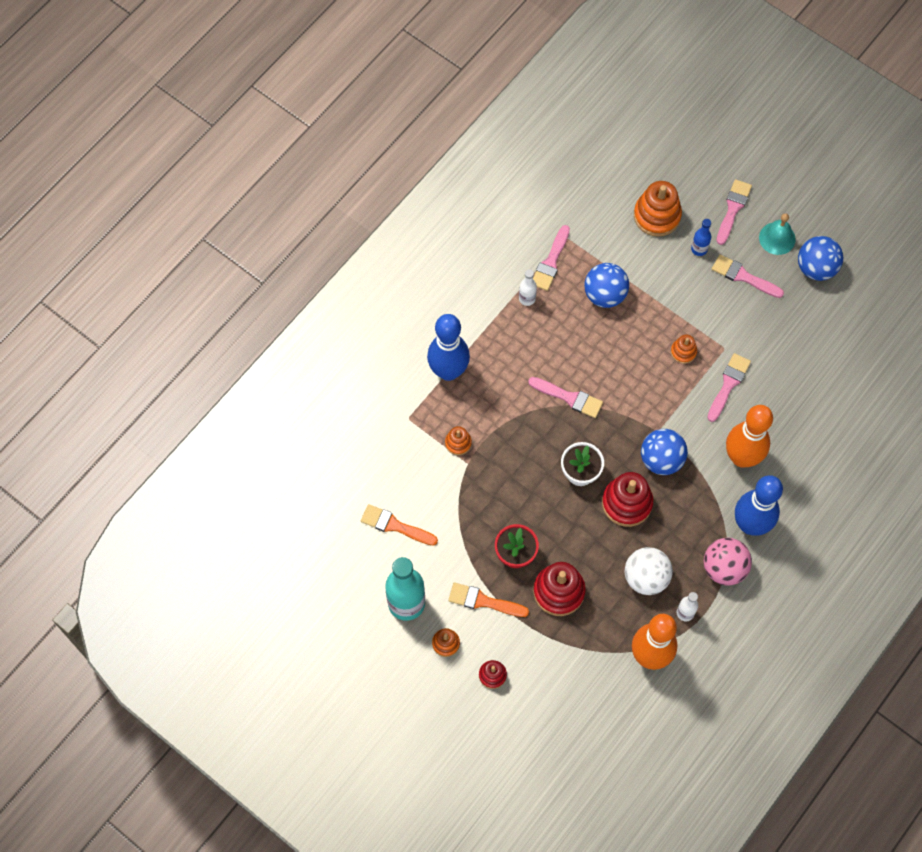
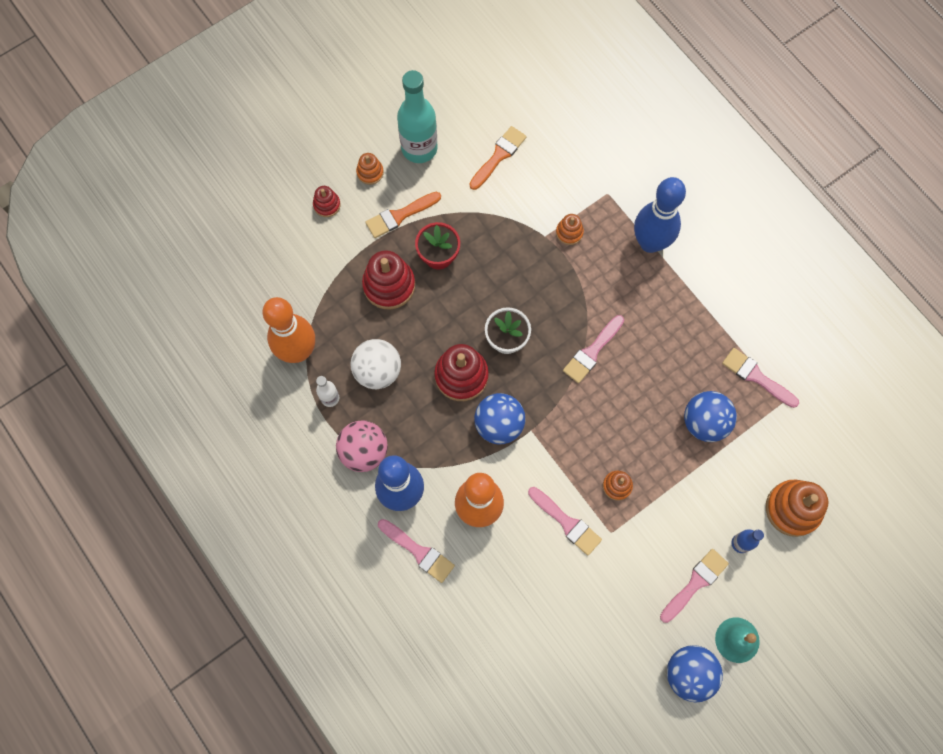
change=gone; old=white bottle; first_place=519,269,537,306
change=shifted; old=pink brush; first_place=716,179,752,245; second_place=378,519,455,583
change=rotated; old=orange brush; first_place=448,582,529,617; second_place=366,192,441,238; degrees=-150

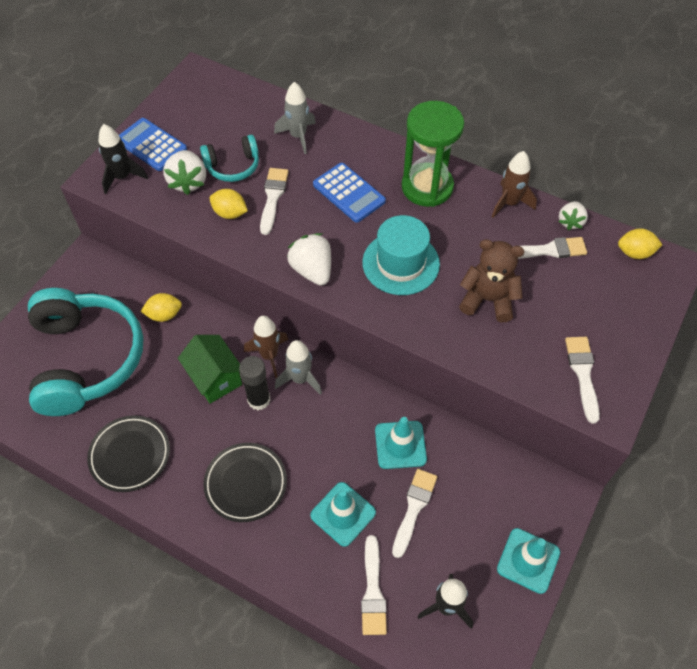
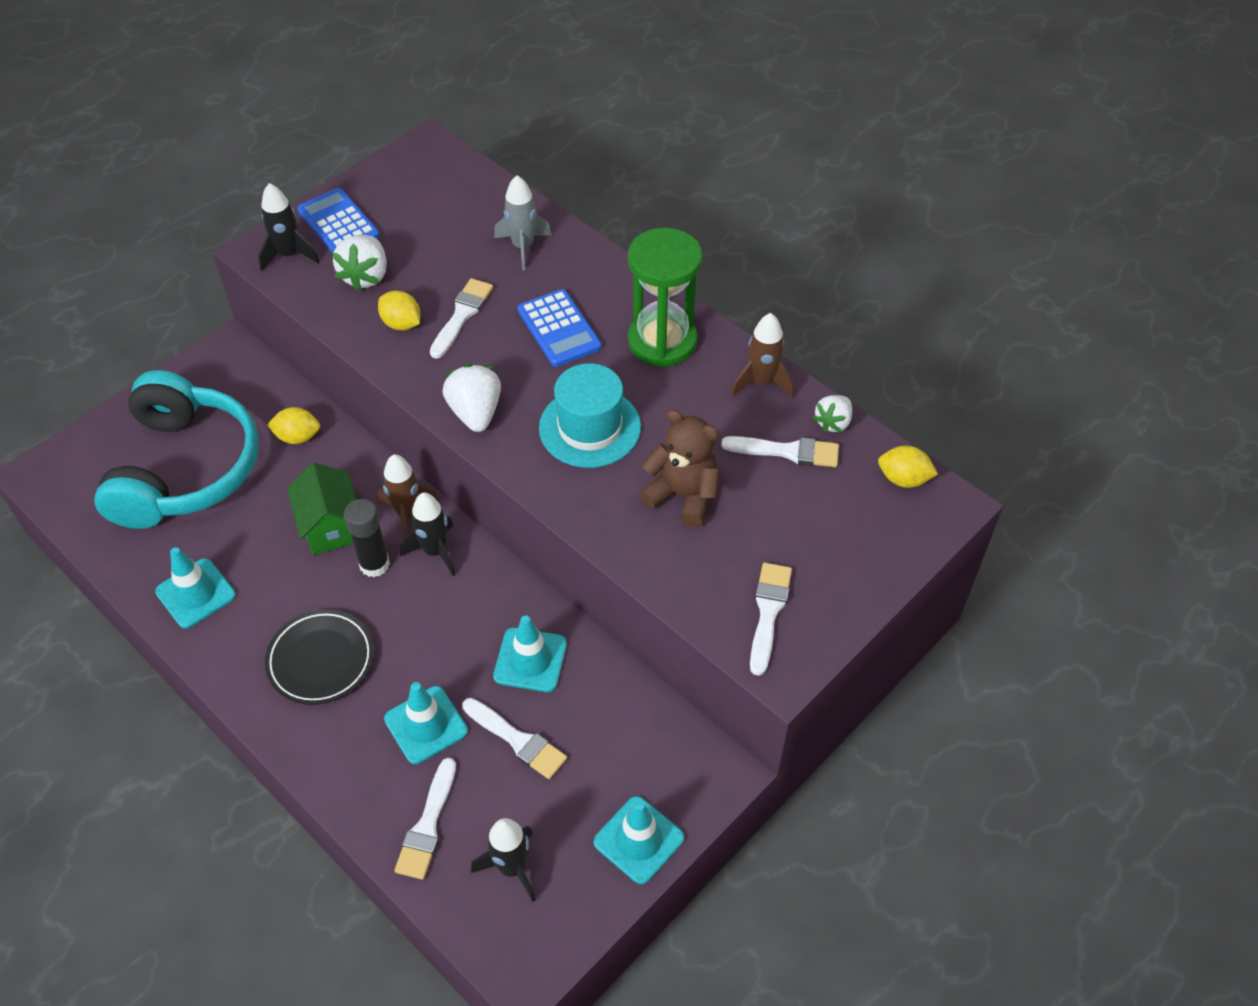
change=gone; old=turquoise headphones; first_place=200,135,259,182
change=swapped; old=black plate; new=turquoise traffic cone; first_place=87,415,170,492; second_place=155,547,236,629
change=repainted; old=grey rocket; new=black rocket; first_place=275,340,322,395; second_place=400,492,456,576
change=rotated; old=white brush; first_place=392,469,437,558; second_place=462,698,567,779; degrees=90

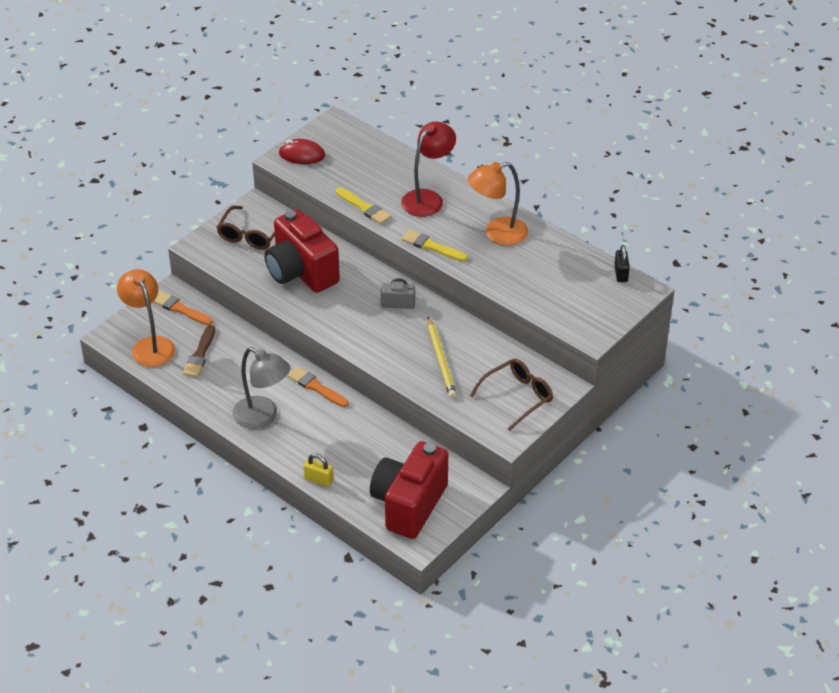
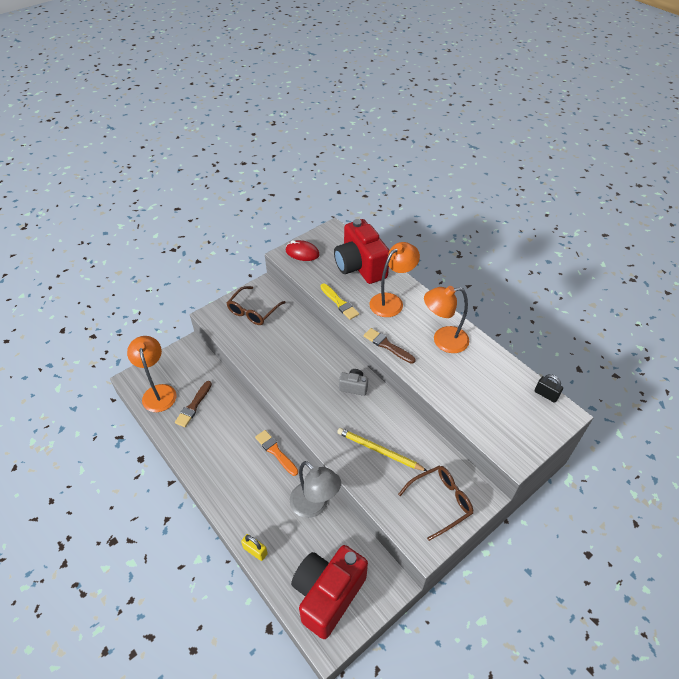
change=gone; old=orange brush; first_place=153,291,213,325
change=shifted; old=grey lamp; first_place=233,347,291,429; second_place=290,461,341,518
change=shifted; old=red camera; first_place=264,209,340,293; second_place=334,219,390,284
change=repainted; old=red lamp; new=orange lamp; first_place=401,122,456,217; second_place=369,242,420,317
change=repainted; old=yellow brush; new=brown brush; first_place=401,230,468,262; second_place=363,328,415,364
change=rotated; old=yellow pencil; first_place=427,317,456,398; second_place=337,428,427,471; degrees=120
change=rotated; old=black padlock; first_place=614,245,630,282; second_place=535,374,563,403; degrees=-60

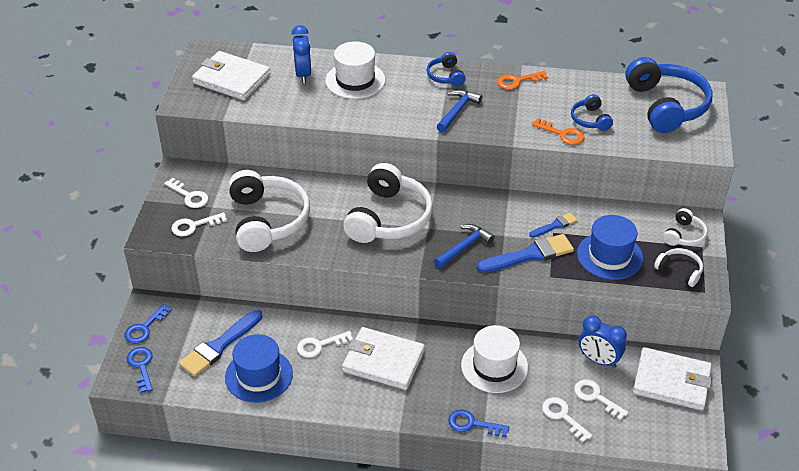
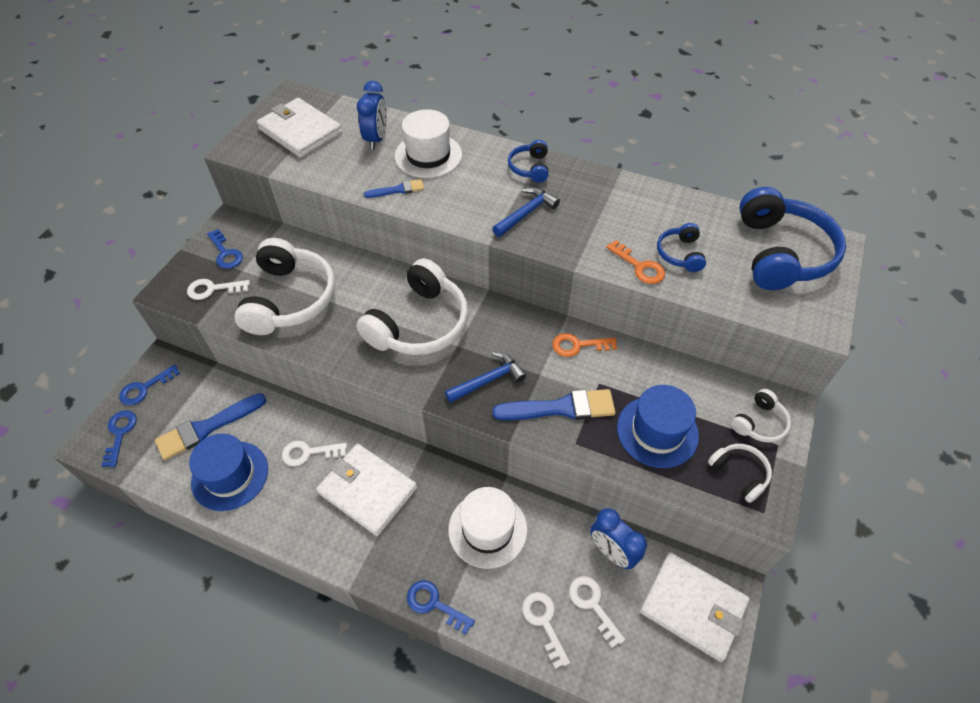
change=shifted; old=orange key; first_place=497,71,548,89; second_place=552,333,617,357
change=shifted; old=blue brush; first_place=529,212,578,238; second_place=364,179,424,198
change=repainted; old=white key; new=blue key; first_place=164,178,209,208; second_place=207,229,243,269

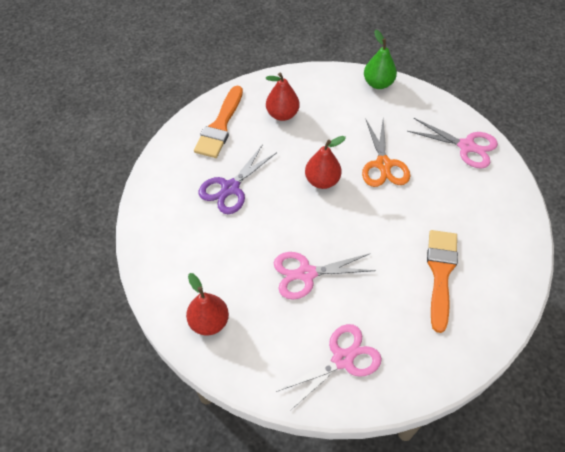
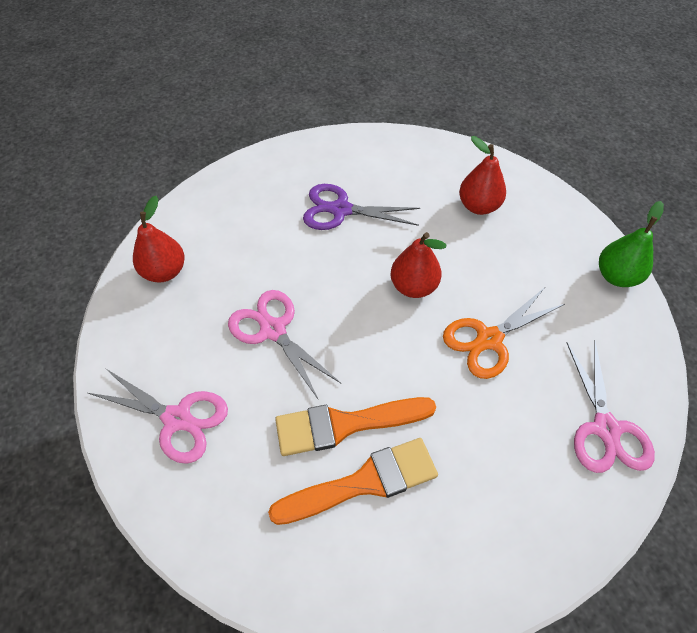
change=shifted; old=orange brush; first_place=194,86,243,158; second_place=275,397,436,456

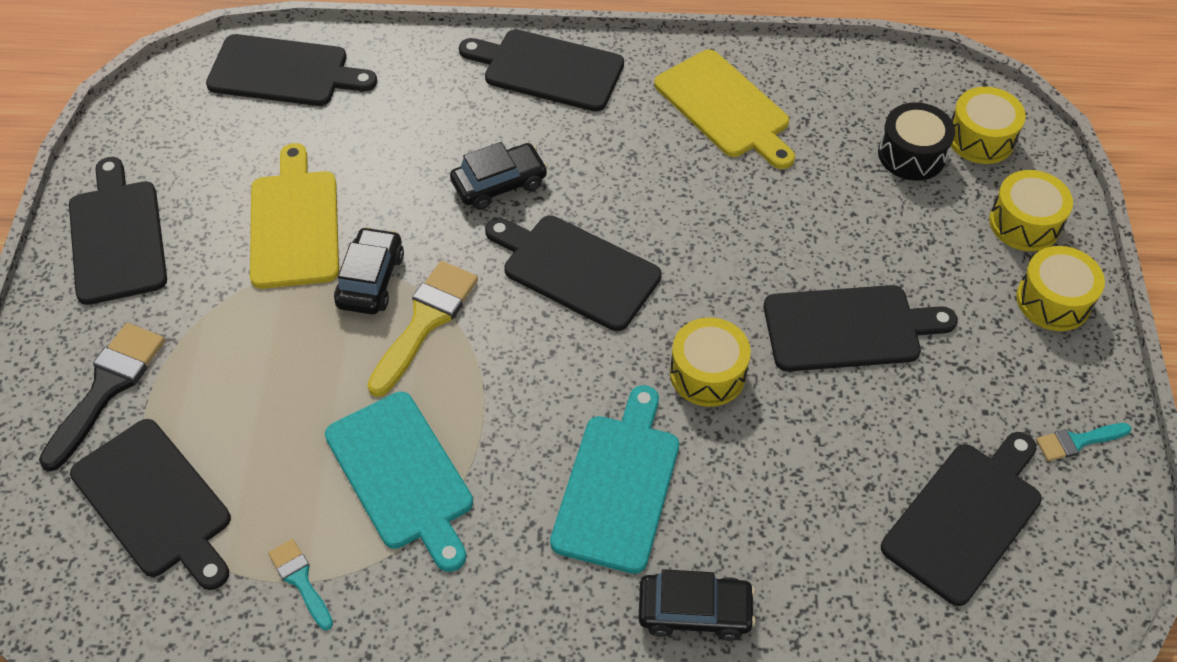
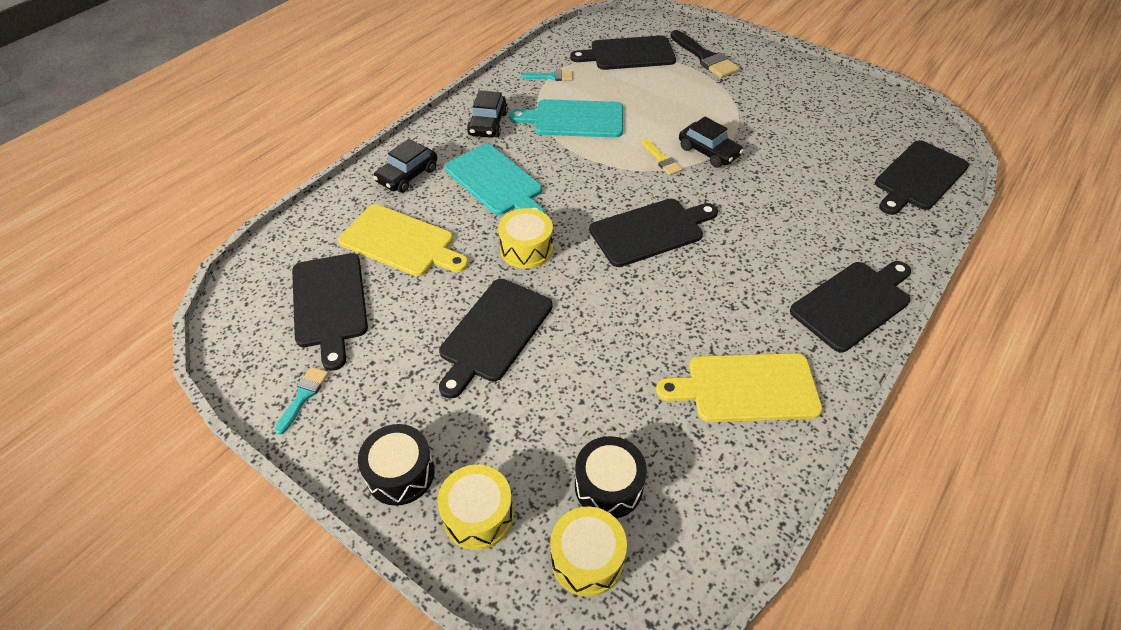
change=gone; old=black cutting board; first_place=69,157,167,305
change=shifted; old=yellow cutting board; first_place=250,143,339,289; second_place=338,204,469,276
change=shifted; old=black car; first_place=450,142,548,210; second_place=467,90,508,138
change=repainted; old=yellow drum; new=black drum; first_place=1016,246,1105,331; second_place=358,424,435,506
change=scaled; old=yellow brush; first_place=367,261,478,397; second_place=642,139,683,175; factor=0.56

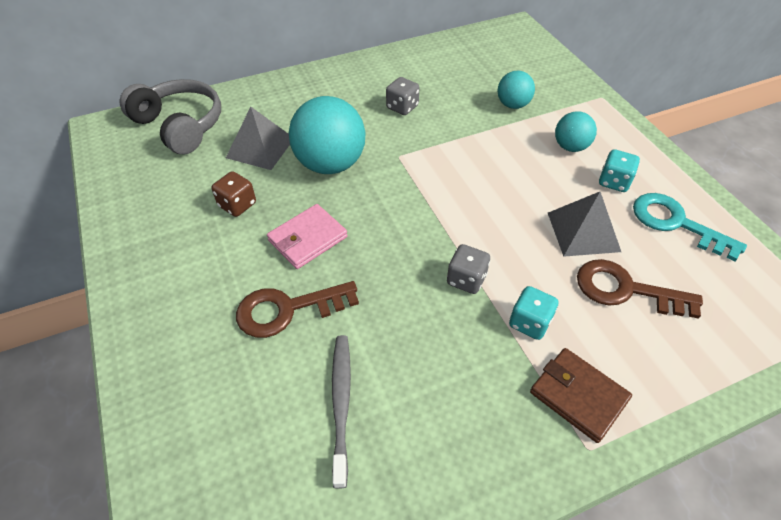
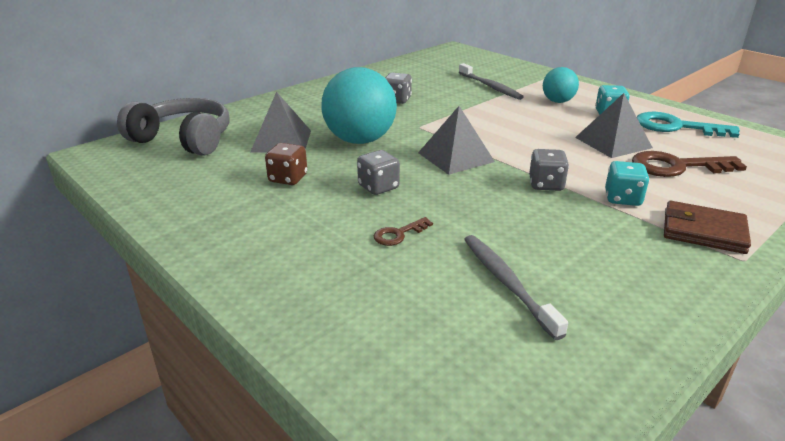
change=new; new=grey pyramid; second_place=418,106,495,175
change=swapped; old=pink wallet; new=grey dice; first_place=267,204,348,269; second_place=357,150,400,195
change=swapped; old=turquoise ball; new=grey toothbrush; first_place=498,71,535,109; second_place=459,63,524,100
change=scaled; old=brown key; first_place=236,281,359,338; second_place=374,217,433,246; factor=0.5

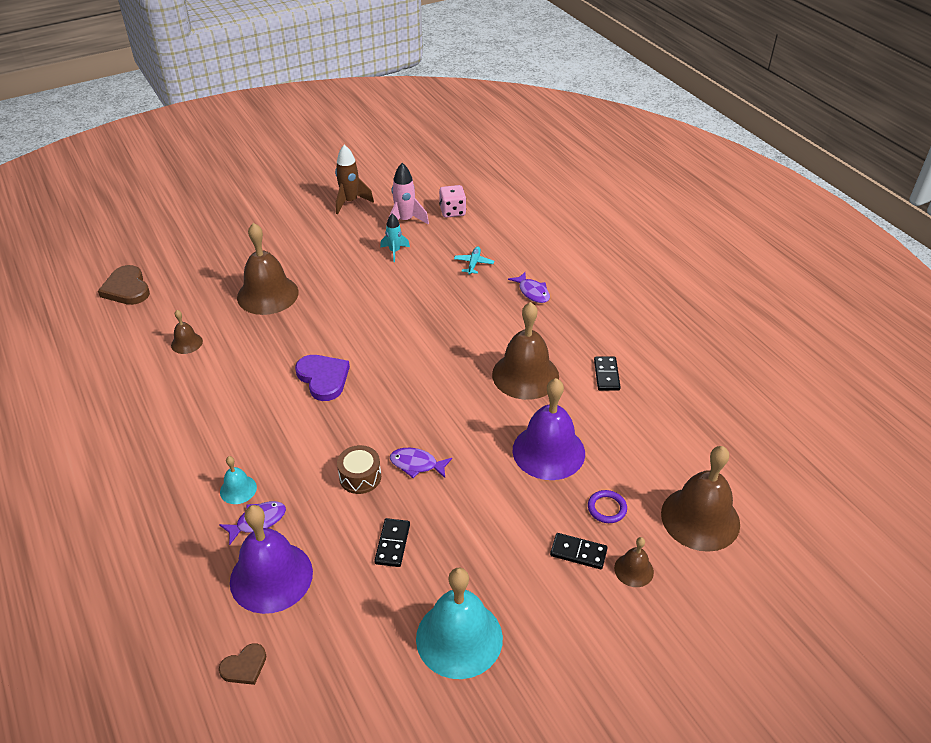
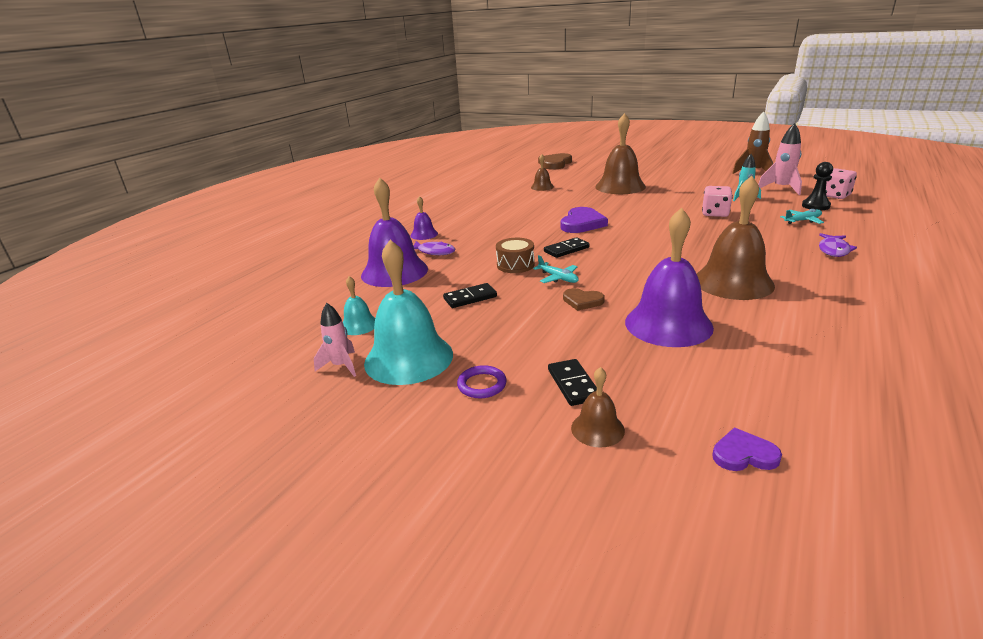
change=new; new=pink rocket; second_place=314,303,356,377
change=new; new=purple bell; second_place=410,196,438,240
change=new; new=pink dice; second_place=702,186,733,217
change=new; new=black pawn; second_place=802,162,833,210
change=shifted; old=brown heart; first_place=219,643,266,685; second_place=563,288,605,311
change=shifted; old=turquoise bell; first_place=220,456,257,504; second_place=343,276,375,335
change=shifted; old=purple ring; first_place=588,490,627,523; second_place=457,365,507,398
change=shifted; old=black domino; first_place=594,356,621,391; second_place=544,237,590,258
change=swapped; old=purple fish; new=turquoise plane; first_place=390,448,452,478; second_place=533,255,579,283
change=swapped; old=brown bell; new=purple heart; first_place=661,446,740,552; second_place=712,428,782,471

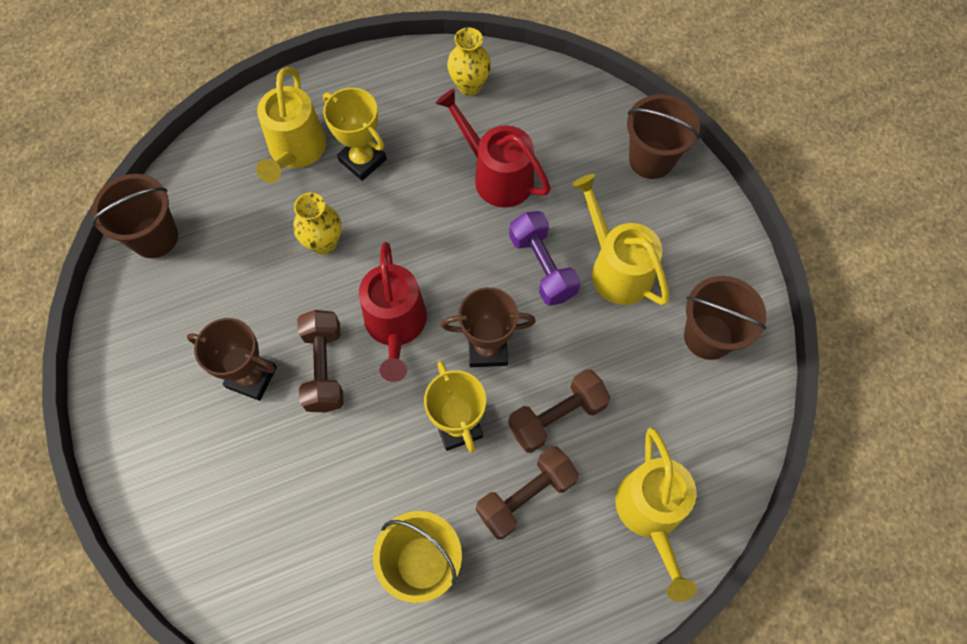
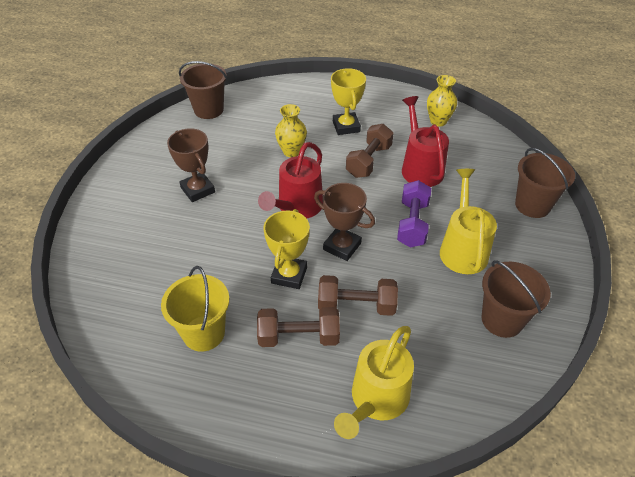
change=gone; old=yellow watering can; first_place=256,67,326,183
change=shifted; old=brown dumbbell; first_place=297,310,343,413; second_place=346,124,394,178

